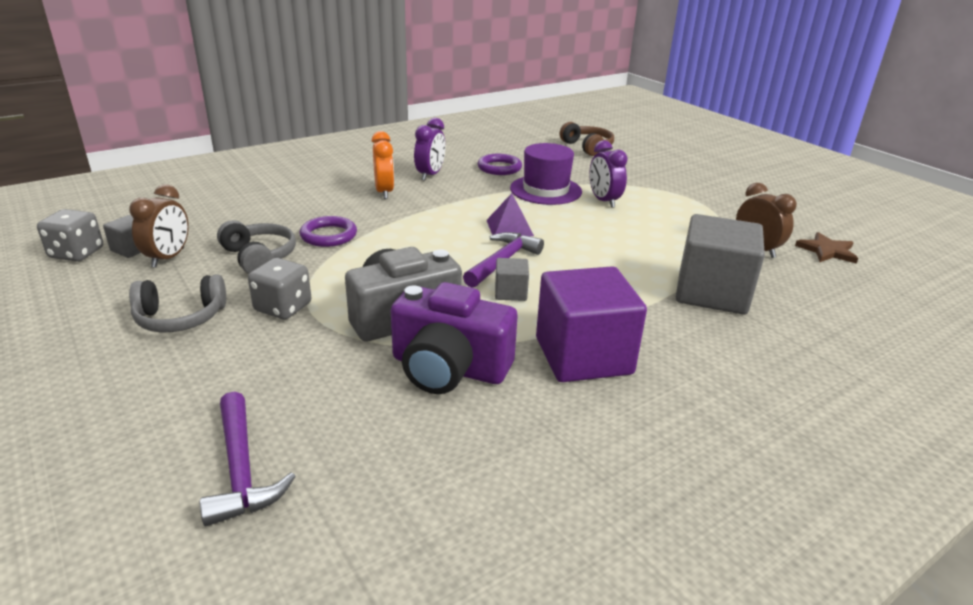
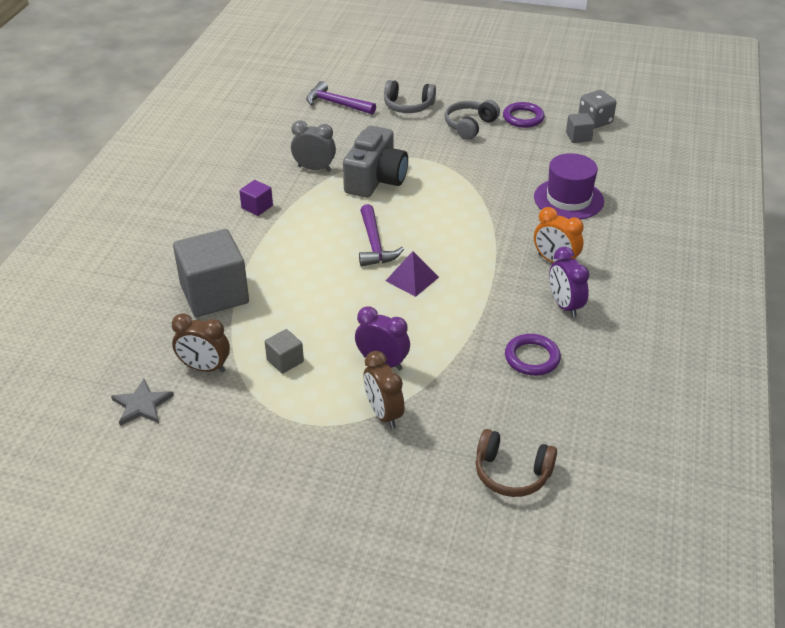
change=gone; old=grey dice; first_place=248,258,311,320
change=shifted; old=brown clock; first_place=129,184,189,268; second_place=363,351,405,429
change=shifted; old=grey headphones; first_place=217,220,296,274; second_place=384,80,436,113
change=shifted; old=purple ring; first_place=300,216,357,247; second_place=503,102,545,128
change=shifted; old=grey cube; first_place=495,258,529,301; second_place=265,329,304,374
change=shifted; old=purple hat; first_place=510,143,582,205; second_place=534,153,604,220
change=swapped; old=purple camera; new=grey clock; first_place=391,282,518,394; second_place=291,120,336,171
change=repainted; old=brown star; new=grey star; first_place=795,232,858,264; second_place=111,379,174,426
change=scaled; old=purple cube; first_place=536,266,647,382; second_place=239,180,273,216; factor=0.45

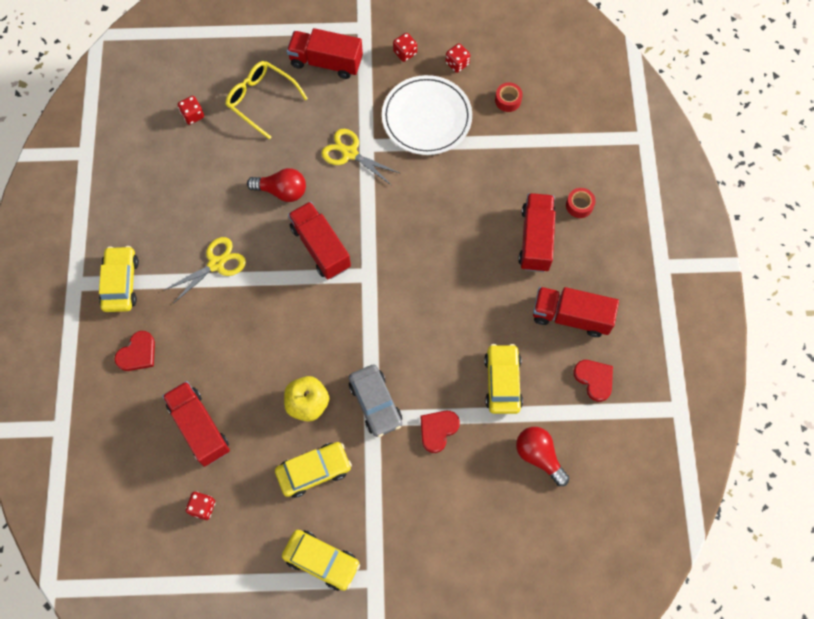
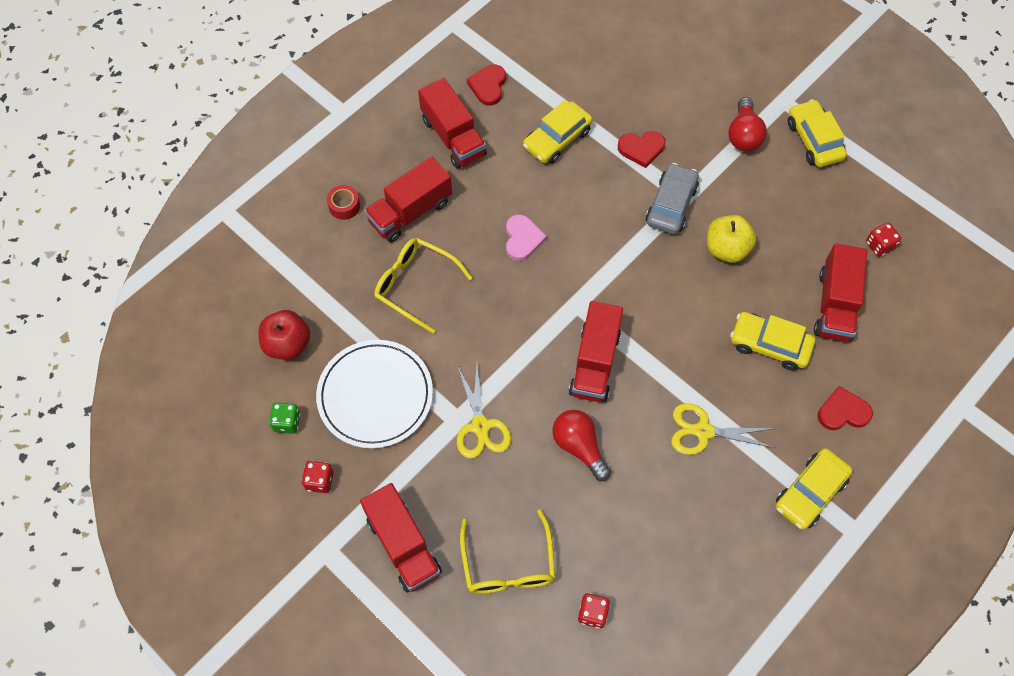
change=new; new=yellow glasses; second_place=374,238,472,333
change=new; new=pink heart; second_place=506,214,547,261
change=shifted; old=yellow car; first_place=275,442,352,498; second_place=730,312,815,371
change=shifted; old=red light bulb; first_place=516,427,569,486; second_place=728,97,767,152
change=swapped; old=red tape; new=red apple; first_place=495,83,523,112; second_place=259,310,310,360
change=repainted; old=red dice; new=green dice; first_place=445,43,470,73; second_place=269,402,300,434

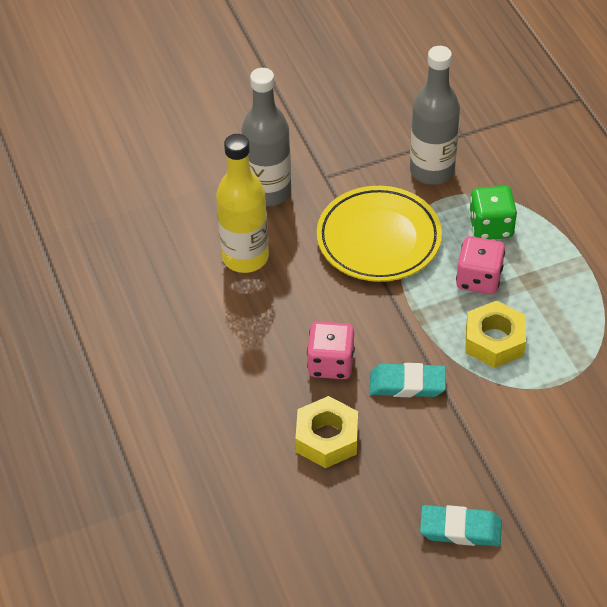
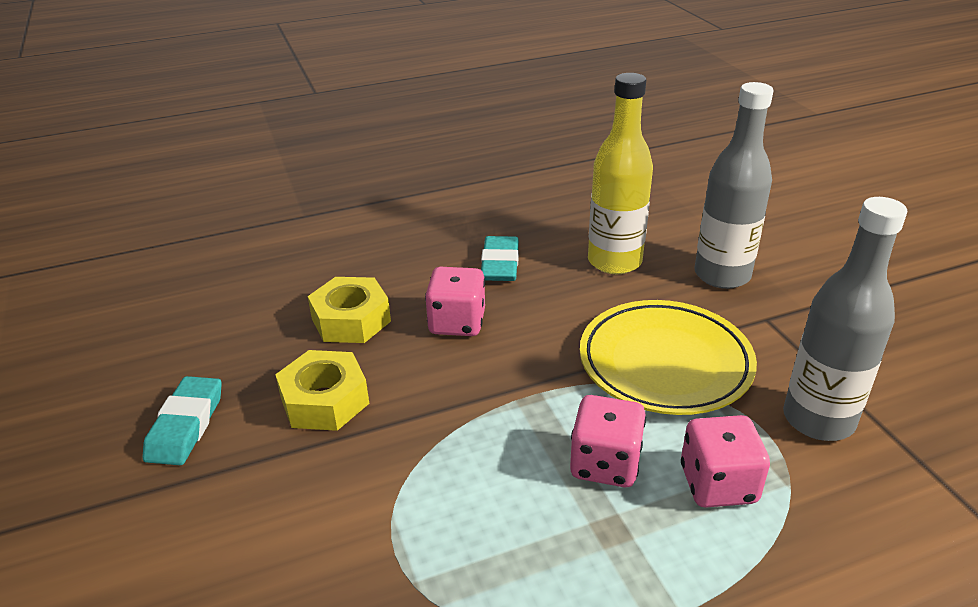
change=shifted; old=turquoise eraser; first_place=370,363,446,397; second_place=481,236,519,281
change=shifted; old=yellow nut; first_place=465,301,526,368; second_place=275,350,369,431
change=repainted; old=green dice; new=pink dice; first_place=469,186,517,240; second_place=681,415,770,508

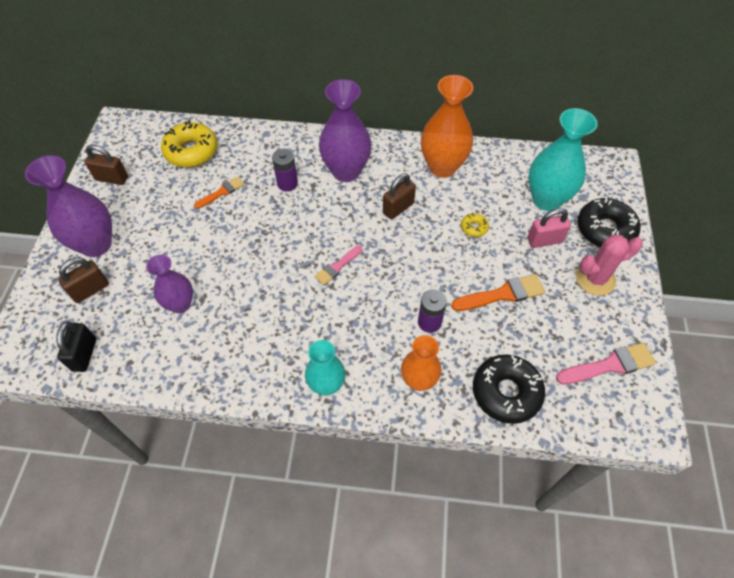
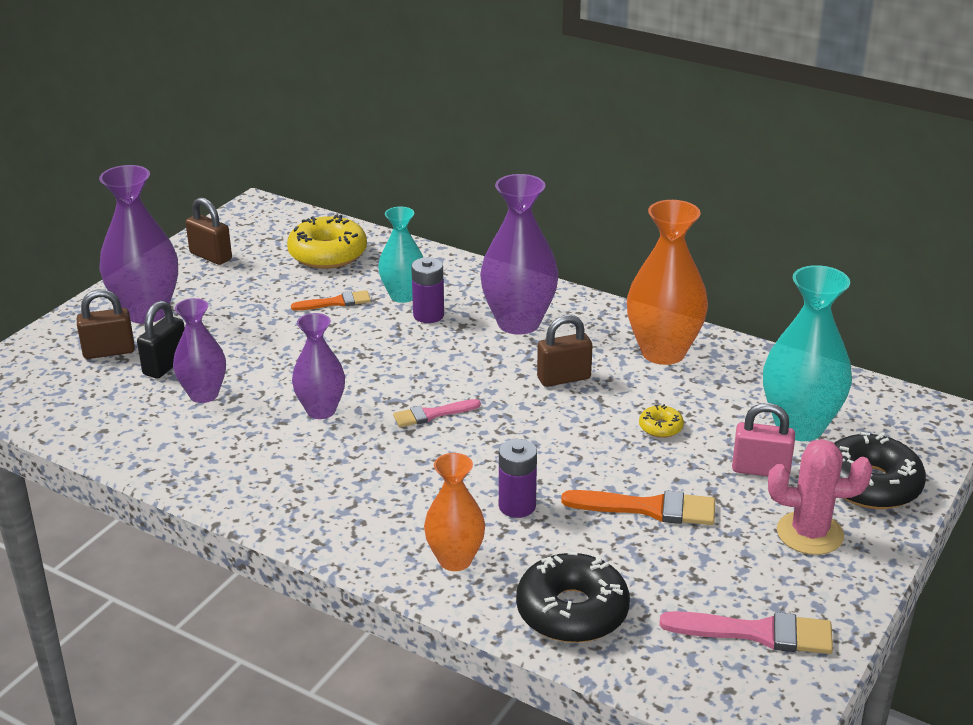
change=new; new=purple vase; second_place=292,313,345,419
change=shifted; old=black padlock; first_place=56,321,96,372; second_place=137,301,185,379
change=shifted; old=turquoise vase; first_place=305,340,345,395; second_place=378,207,423,303

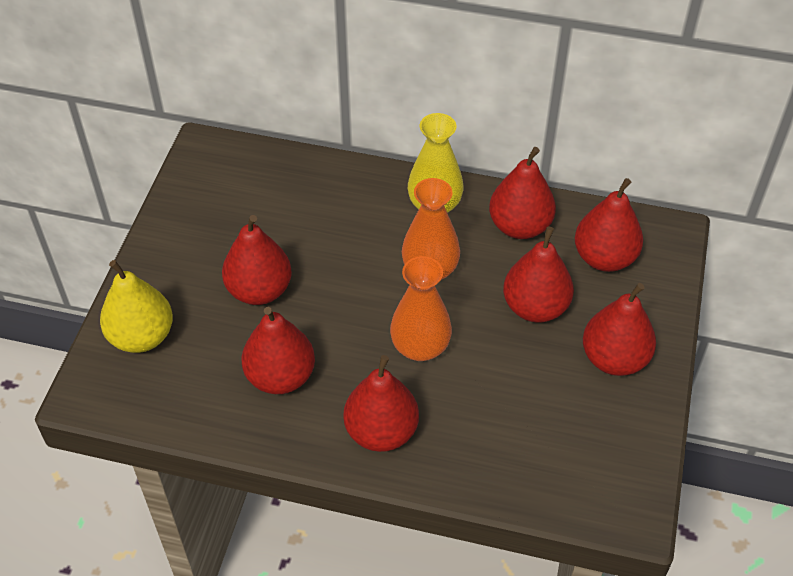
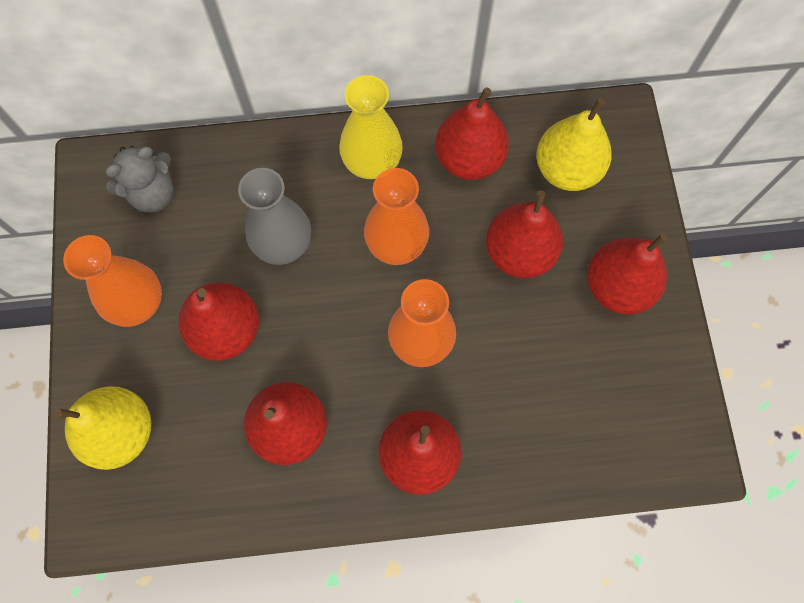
change=new; new=orange vase; second_place=63,235,162,327
change=new; new=grey teddy bear; second_place=105,145,174,213
change=new; new=grey vase; second_place=238,168,311,265
change=repainted; old=red pear; new=yellow pear; first_place=575,178,643,272; second_place=536,98,612,191

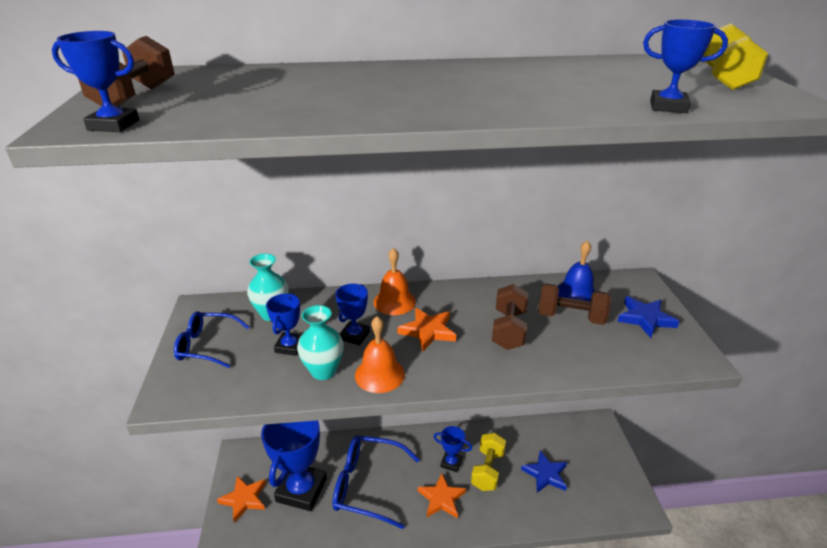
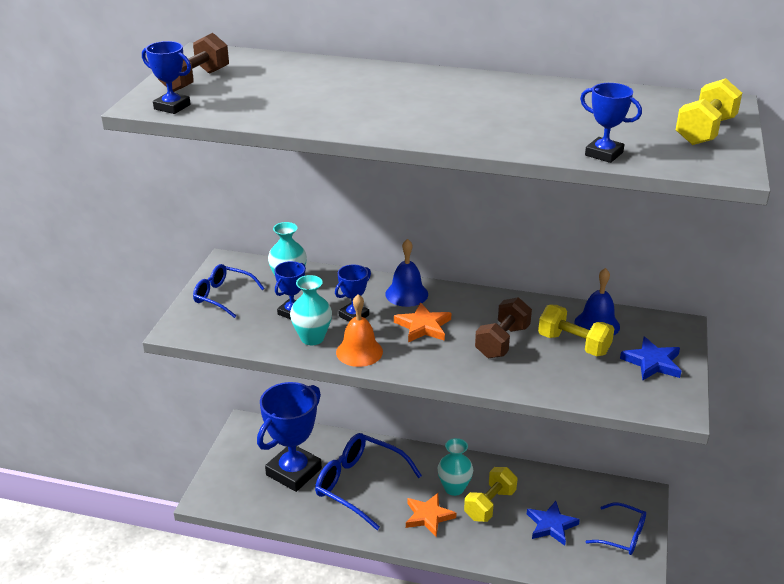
change=gone; old=orange star; first_place=217,476,266,523
change=new; new=blue glasses; second_place=586,502,646,555
change=swapped; old=blue trophy; new=turquoise vase; first_place=434,426,472,472; second_place=438,438,473,496
change=repainted; old=orange bell; new=blue bell; first_place=374,248,416,315; second_place=385,239,428,307
change=repainted; old=brown dumbbell; new=yellow dumbbell; first_place=538,284,611,325; second_place=538,305,614,356

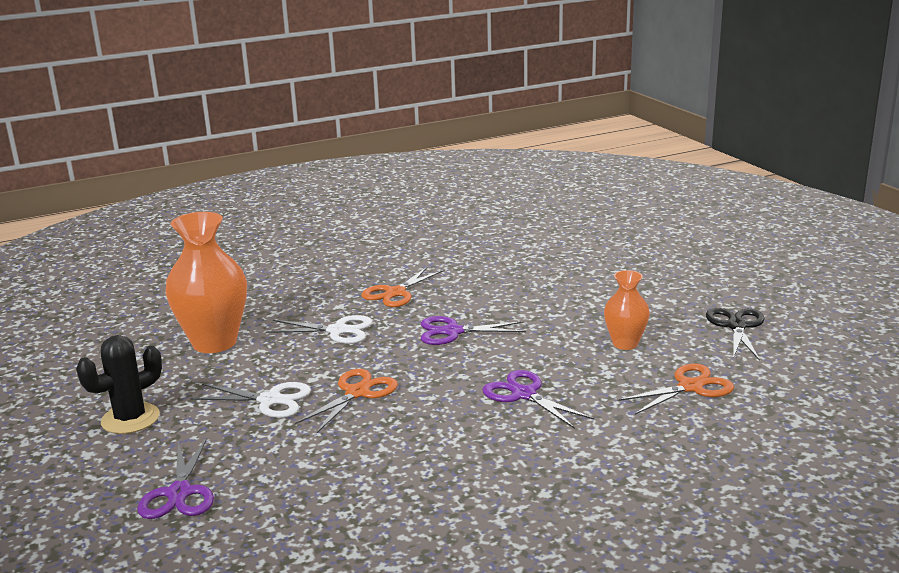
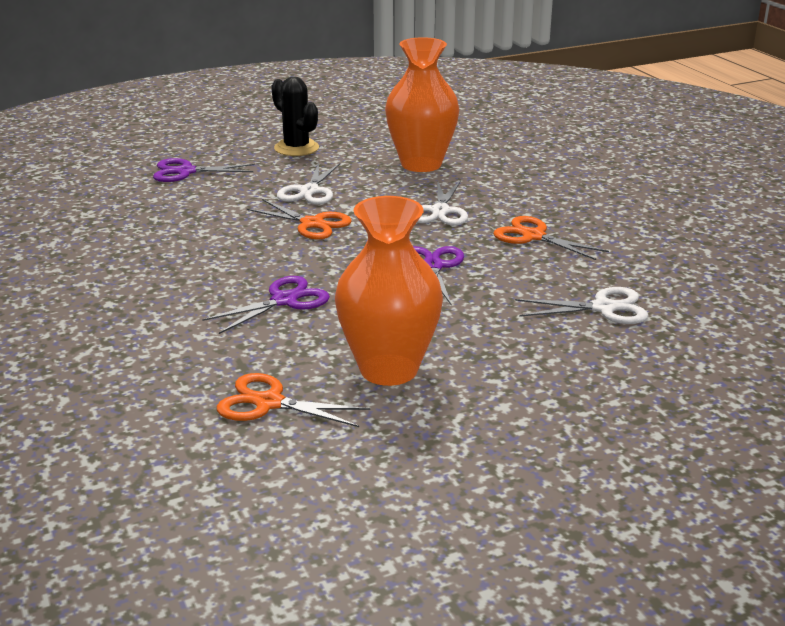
change=gone; old=black scissors; first_place=706,308,765,361
change=new; new=white scissors; second_place=515,287,649,324
change=rotated; old=orange scissors; first_place=618,363,734,415; second_place=217,373,370,427; degrees=135
change=scaled; old=orange vase; first_place=604,270,650,350; second_place=335,196,443,386; factor=1.81

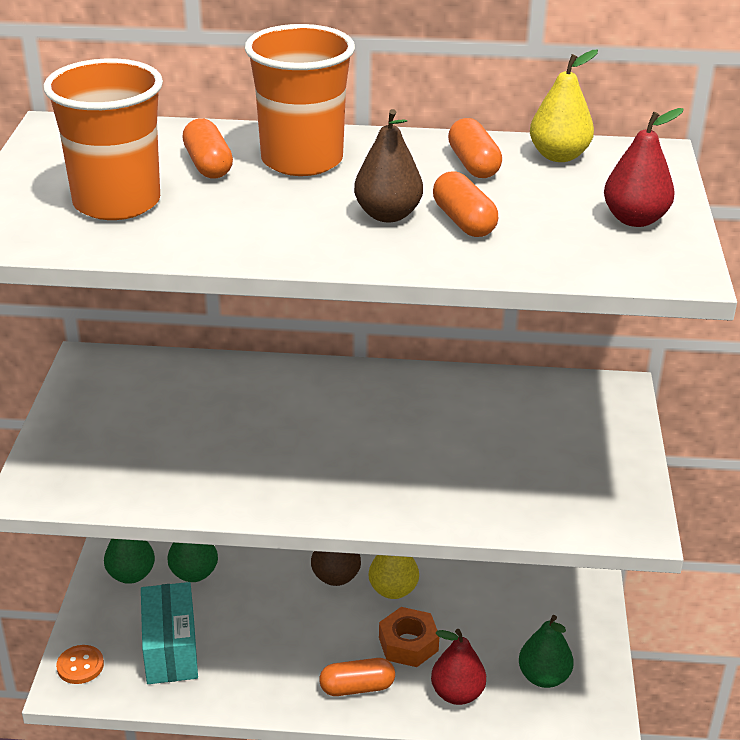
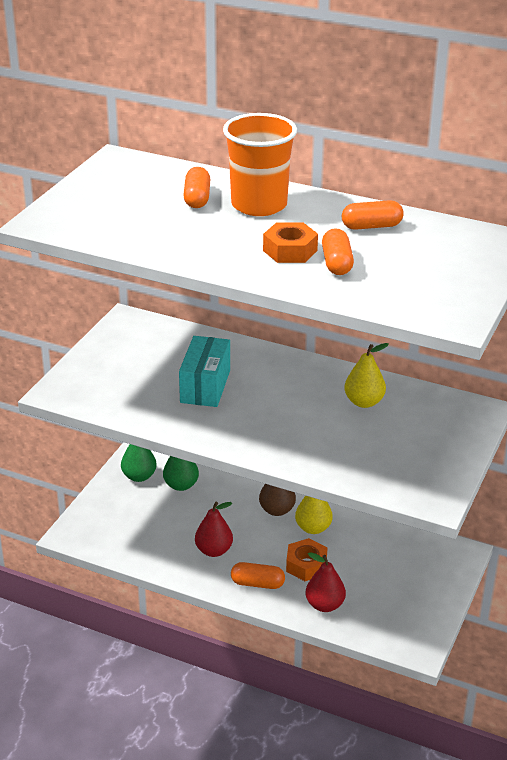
change=gone; old=orange cup; first_place=43,59,163,220
change=gone; old=orange button; first_place=56,645,104,684
change=gone; old=green pear; first_place=519,615,574,688
change=shifted; old=turquoise box; first_place=141,582,198,684; second_place=179,336,230,407
change=shifted; old=yellow pear; first_place=530,50,598,162; second_place=344,343,389,408
change=shifted; old=red pear; first_place=604,108,684,227; second_place=195,502,233,557
change=swapped; old=brown pear; new=orange nut; first_place=354,109,423,222; second_place=263,222,318,263
change=rotated; old=orange capsule; first_place=448,118,502,178; second_place=342,200,404,230; degrees=75

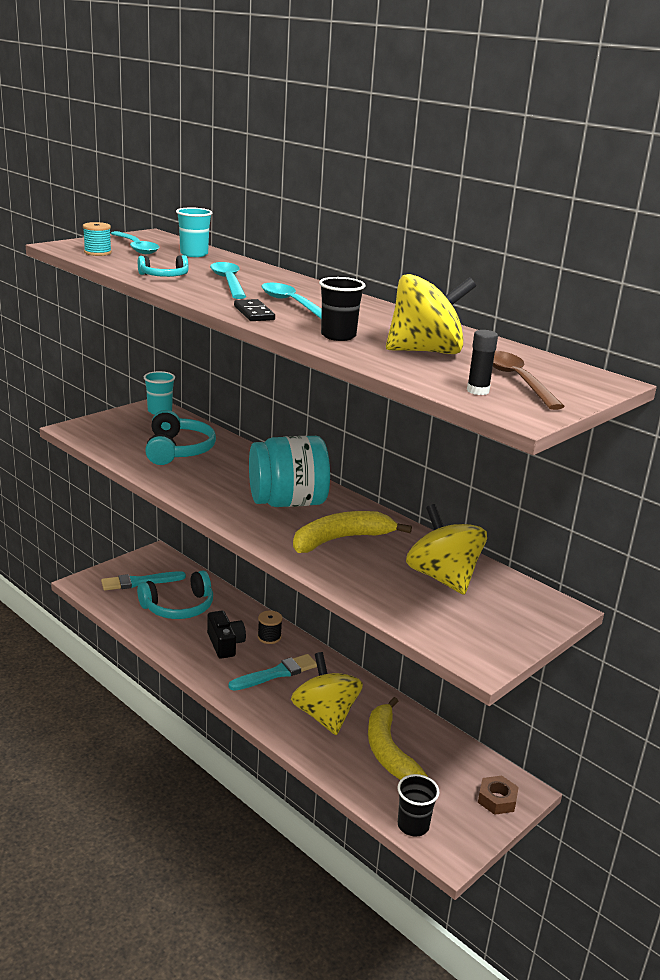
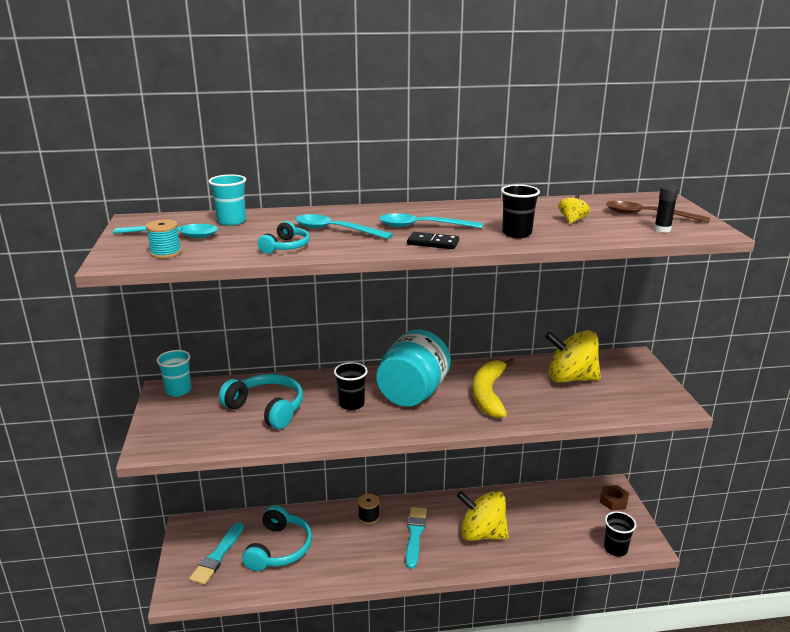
change=gone; old=black camera; first_place=207,611,246,659
change=gone; old=yellow banana; first_place=368,697,428,780
change=new; new=black cup; second_place=334,362,368,410
change=scaled; old=yellow spinning top; first_place=386,274,476,354; second_place=558,193,590,224; factor=0.43

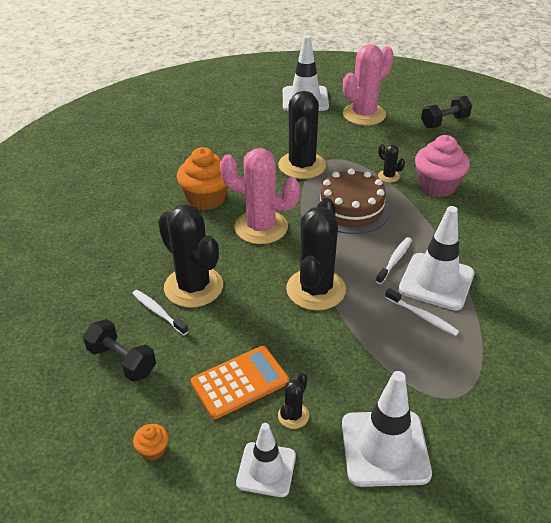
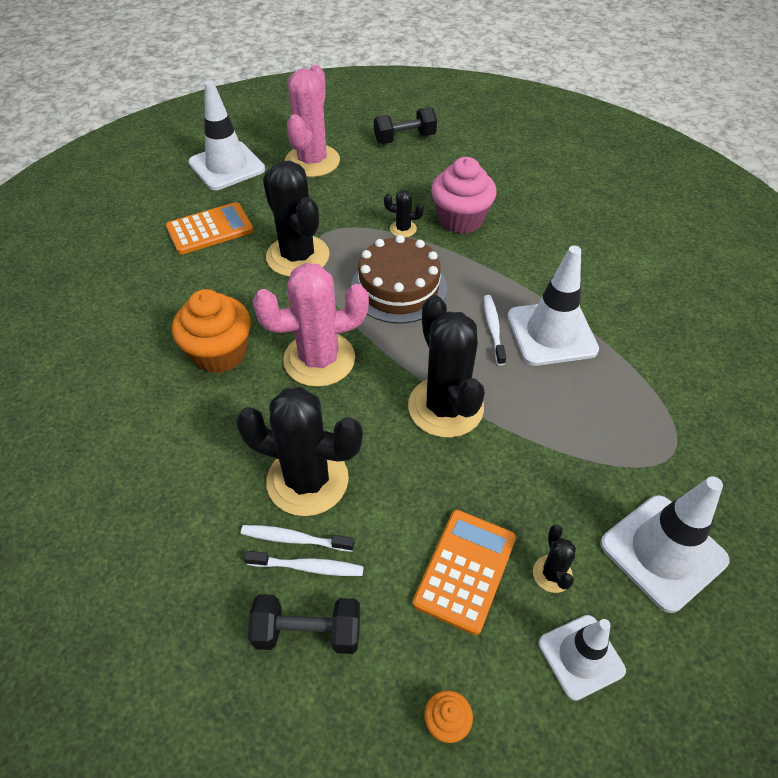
change=new; new=orange calculator; second_place=166,202,254,255
change=shifted; old=white toothbrush; first_place=385,288,459,336; second_place=244,551,364,576
change=rotated; old=black dumbbell; first_place=421,96,472,128; second_place=374,107,437,144; degrees=45

